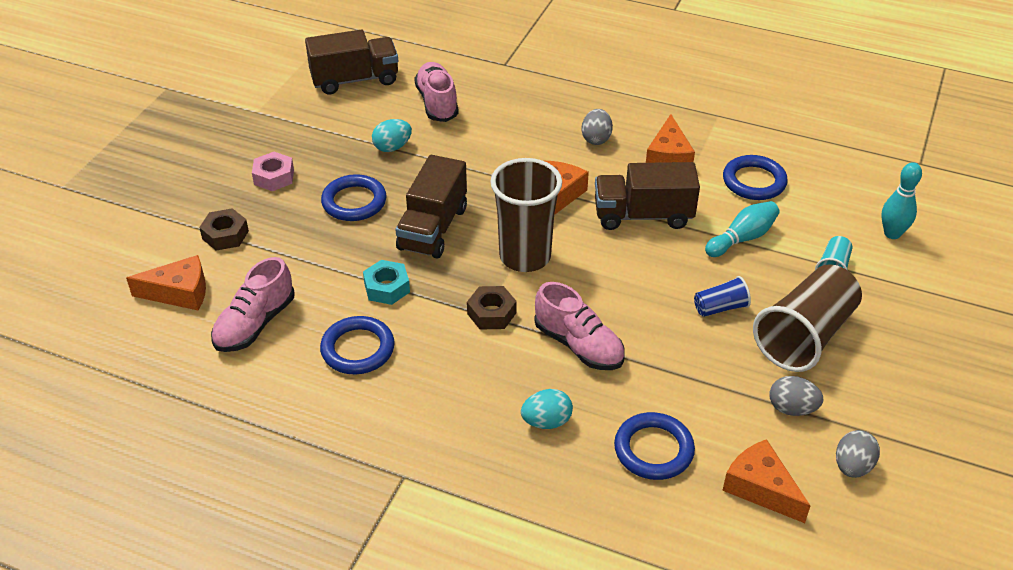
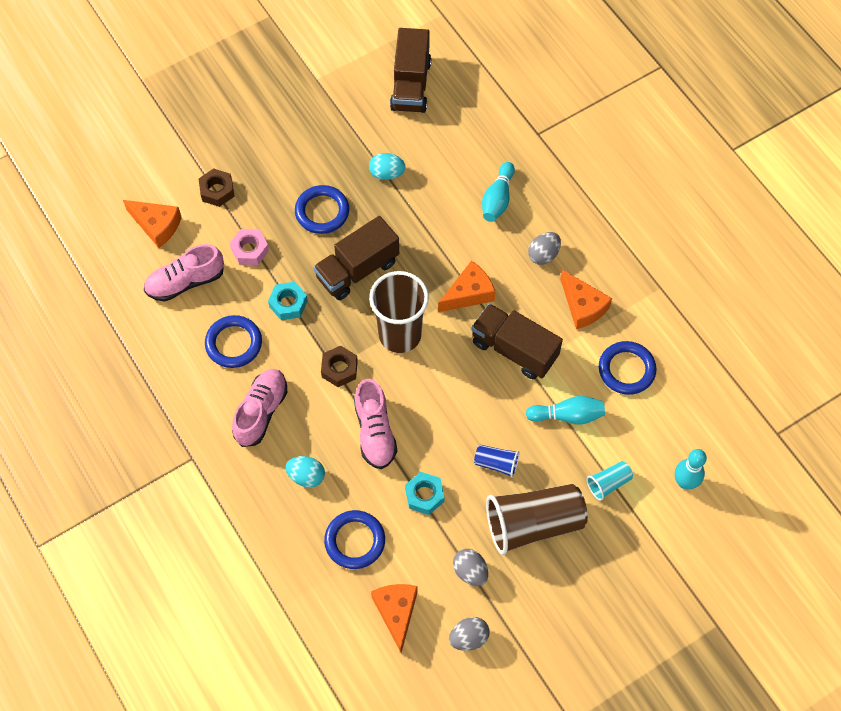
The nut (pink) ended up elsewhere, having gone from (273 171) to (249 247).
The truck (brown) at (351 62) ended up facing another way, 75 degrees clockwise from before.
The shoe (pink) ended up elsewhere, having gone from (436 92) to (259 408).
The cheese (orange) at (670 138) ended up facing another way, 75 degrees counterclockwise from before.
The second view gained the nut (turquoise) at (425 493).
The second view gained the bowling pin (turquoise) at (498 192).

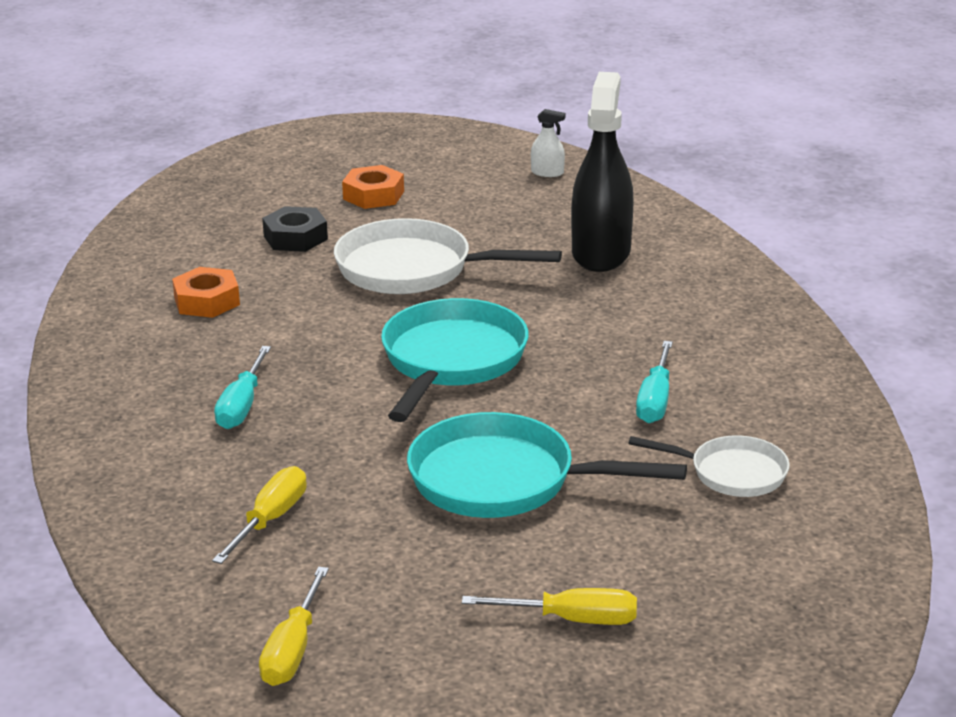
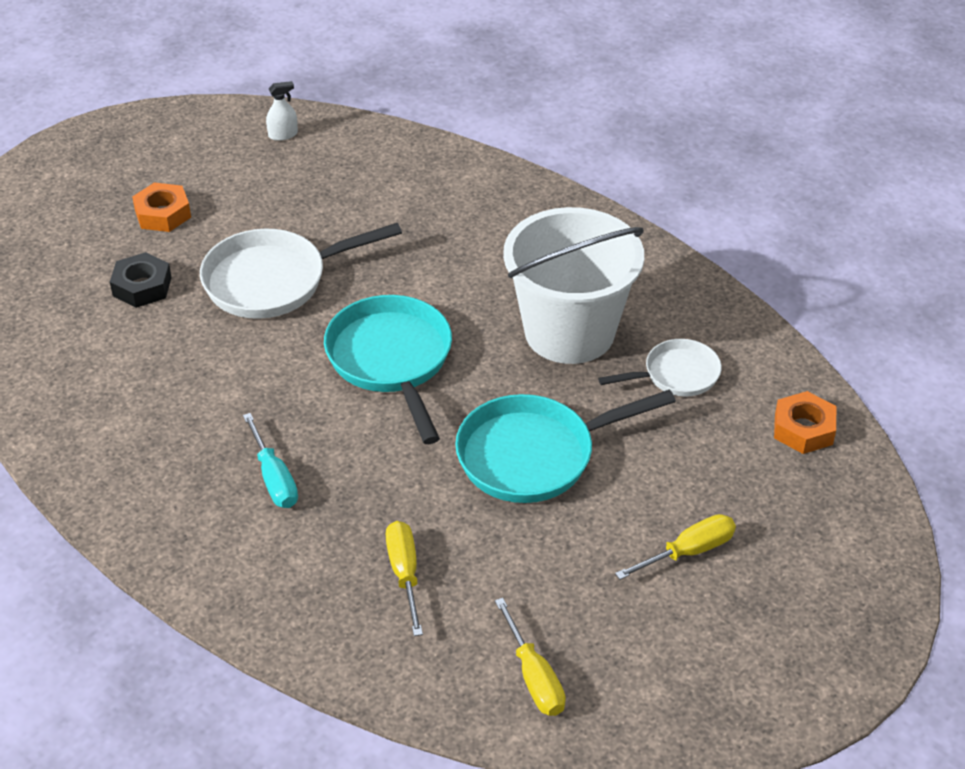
The nut (orange) ended up elsewhere, having gone from (206 292) to (805 422).
The second view lost the spray bottle (black) at (602 172).
Where the screwdriver (turquoise) stood at (654 382), the bucket (white) came to stand at (573 285).

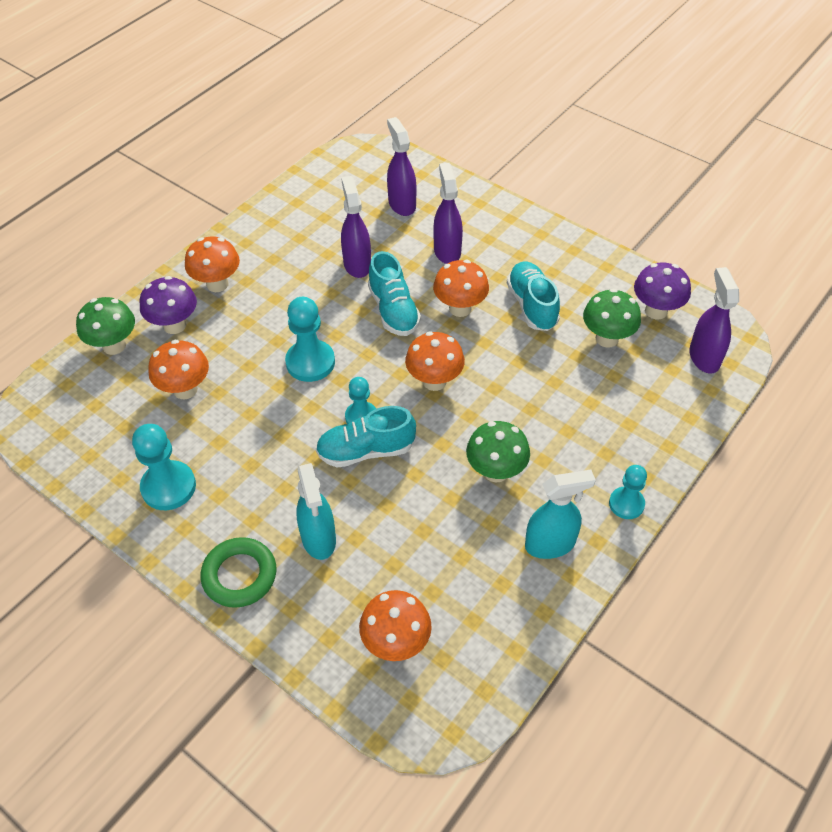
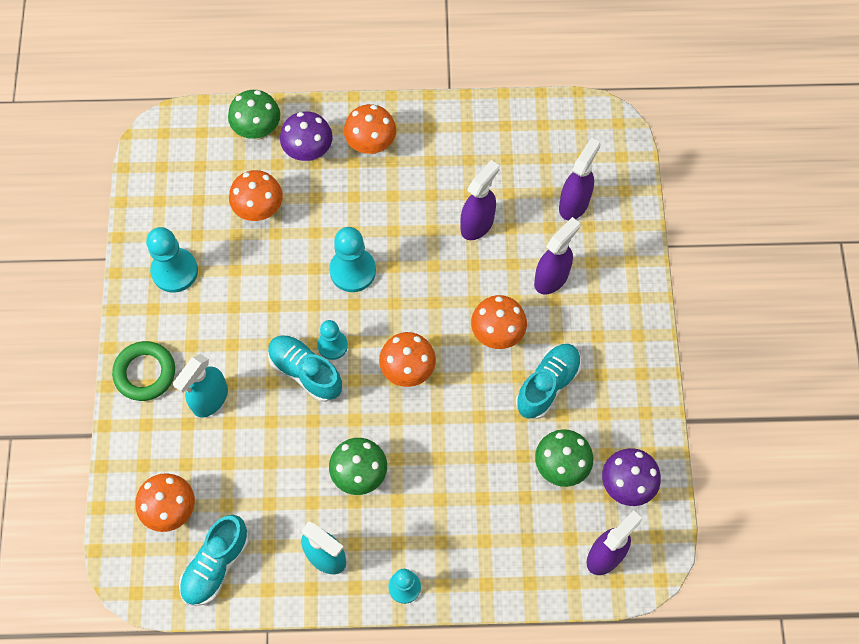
The shoe (turquoise) ended up elsewhere, having gone from (394 293) to (214 560).

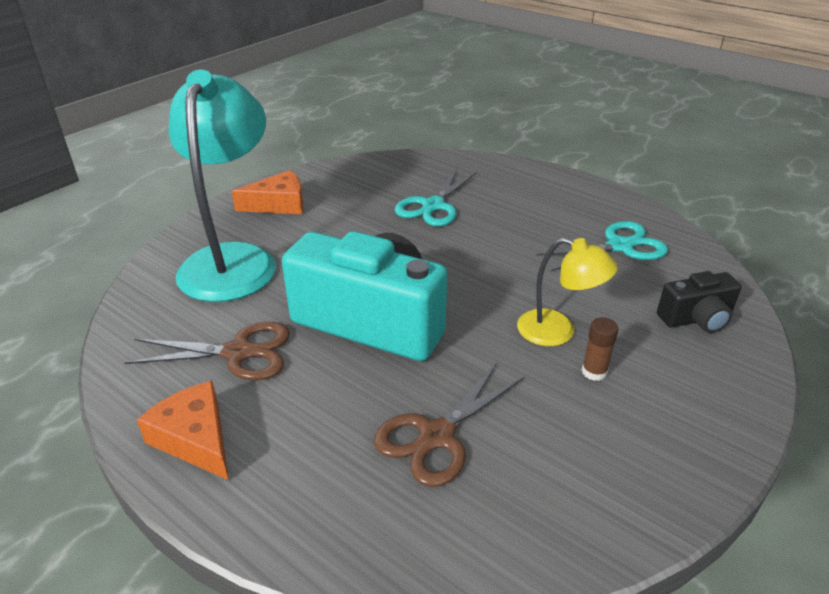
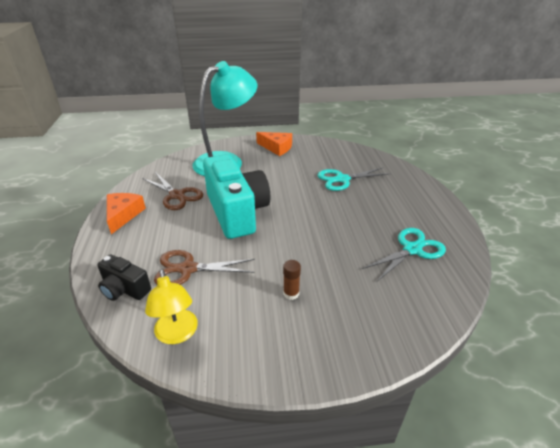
The lamp (yellow) ended up elsewhere, having gone from (567 292) to (171 306).
The scissors (turquoise) at (602 246) ended up facing another way, 60 degrees counterclockwise from before.
The camera (black) ended up elsewhere, having gone from (699 302) to (124 277).

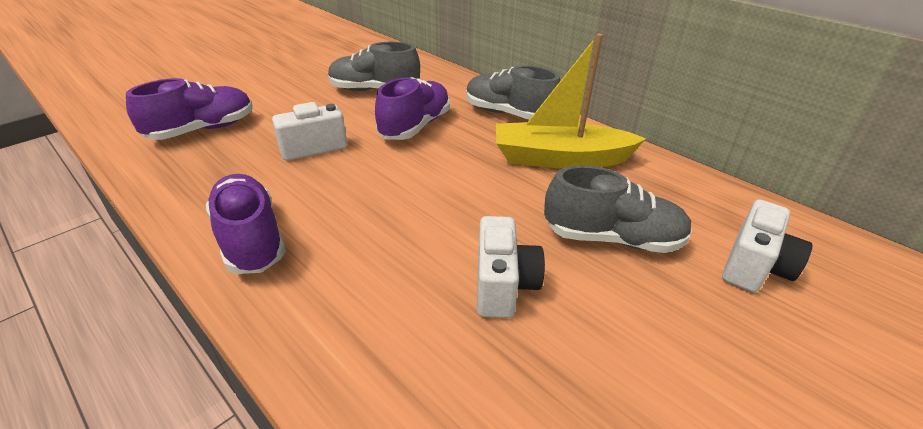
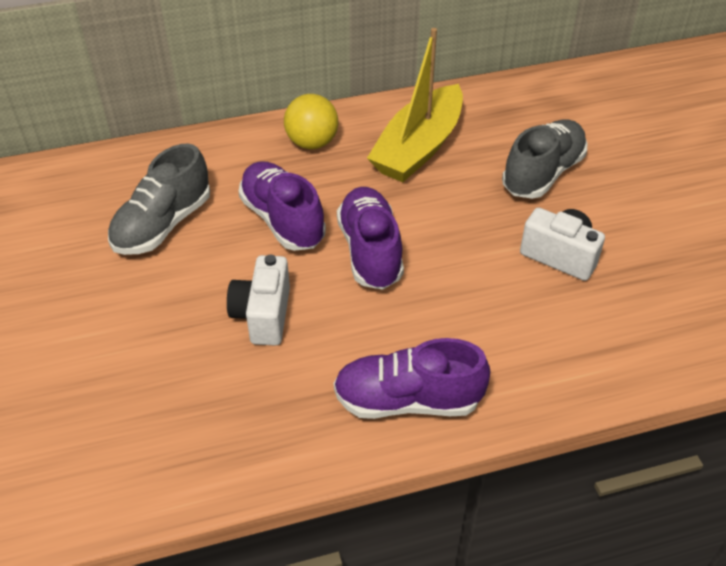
The shoe (purple) ended up elsewhere, having gone from (189 109) to (370 238).
Where the shoe (grey) stood at (513 92), the ball (yellow) came to stand at (311 121).
The second view lost the camera (white) at (767 245).

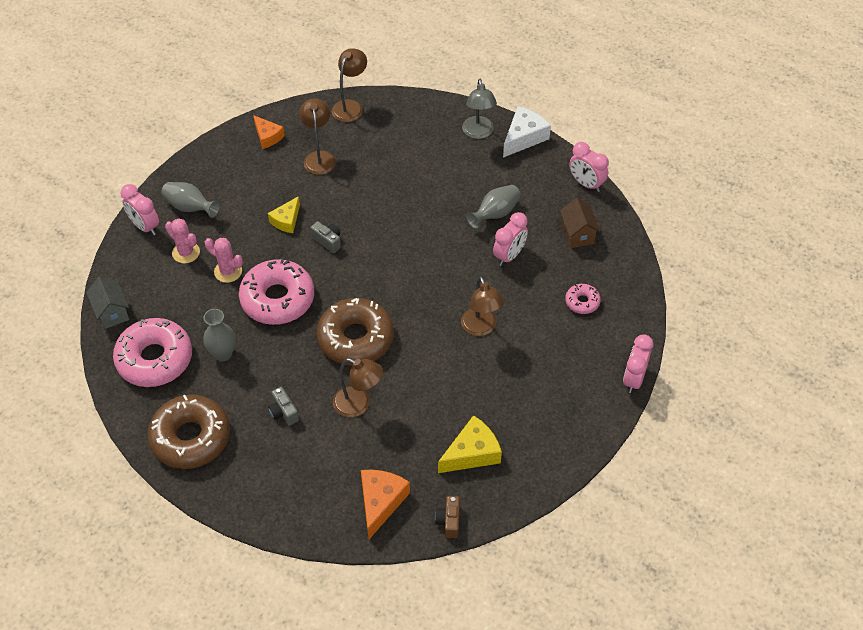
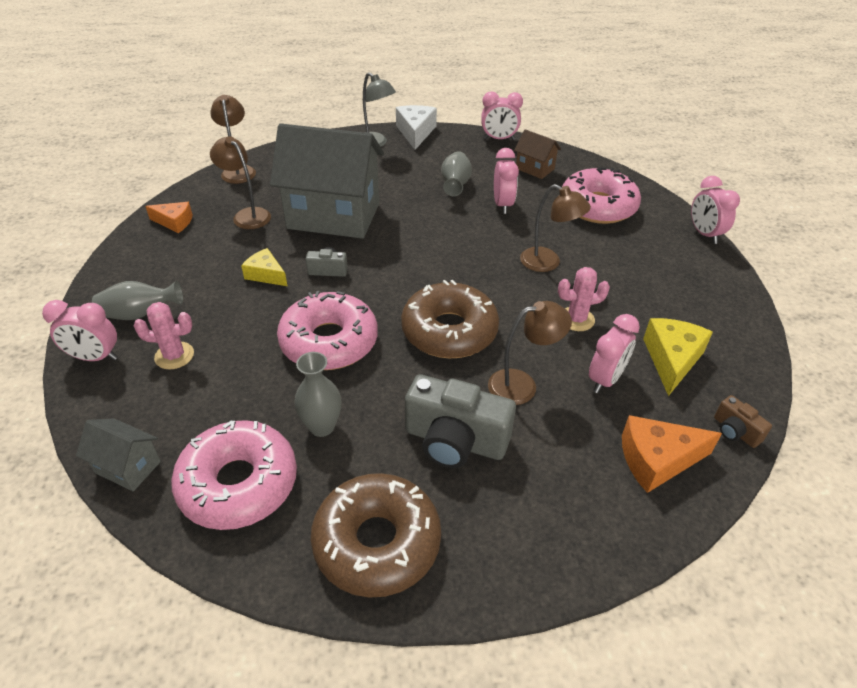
The cactus (pink) ended up elsewhere, having gone from (224 260) to (584 299).
The cheese (yellow) at (284 214) ended up facing another way, 135 degrees clockwise from before.
The size of the camera (grey) at (283 406) changed by a factor of 2.08.
The cheese (orange) at (385 504) ended up facing another way, 75 degrees counterclockwise from before.
The size of the donut (pink) at (583 299) changed by a factor of 2.15.
The second view gained the house (grey) at (327 181).
The second view gained the clock (pink) at (614 353).

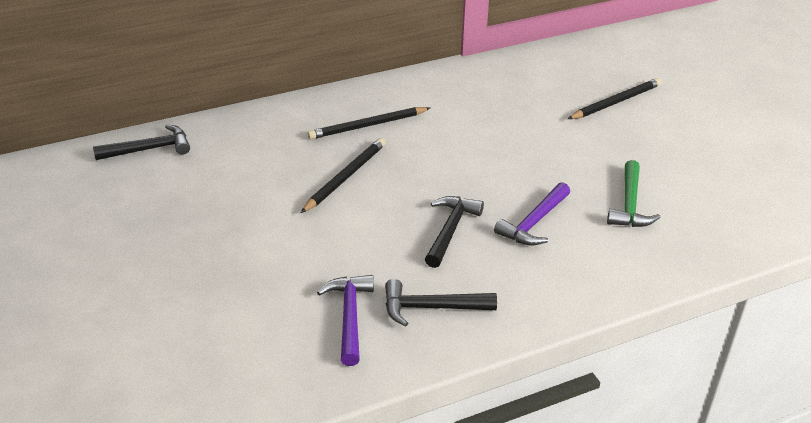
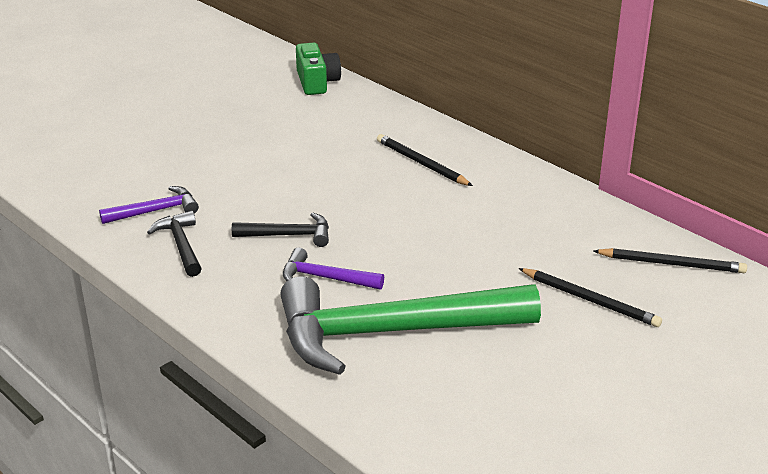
Where the hammer (black) stood at (141 142), the camera (green) came to stand at (318 69).
The pencil (black) ended up elsewhere, having gone from (343 175) to (670 260).
The size of the hammer (green) at (634 193) changed by a factor of 2.33.

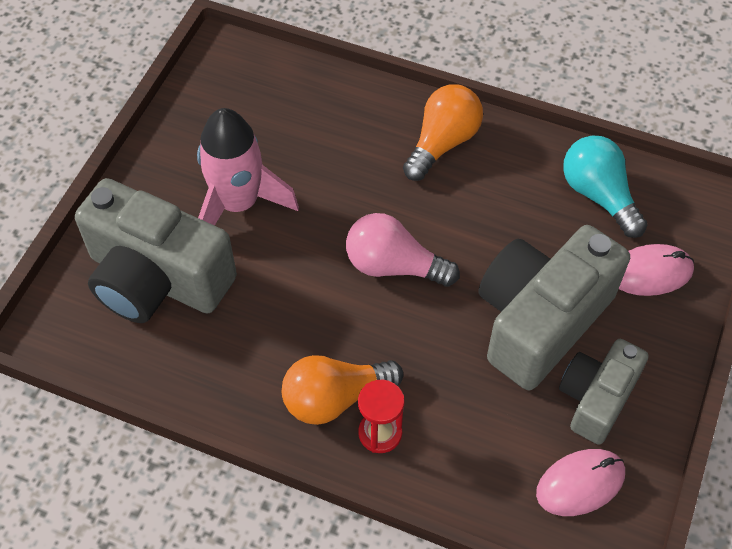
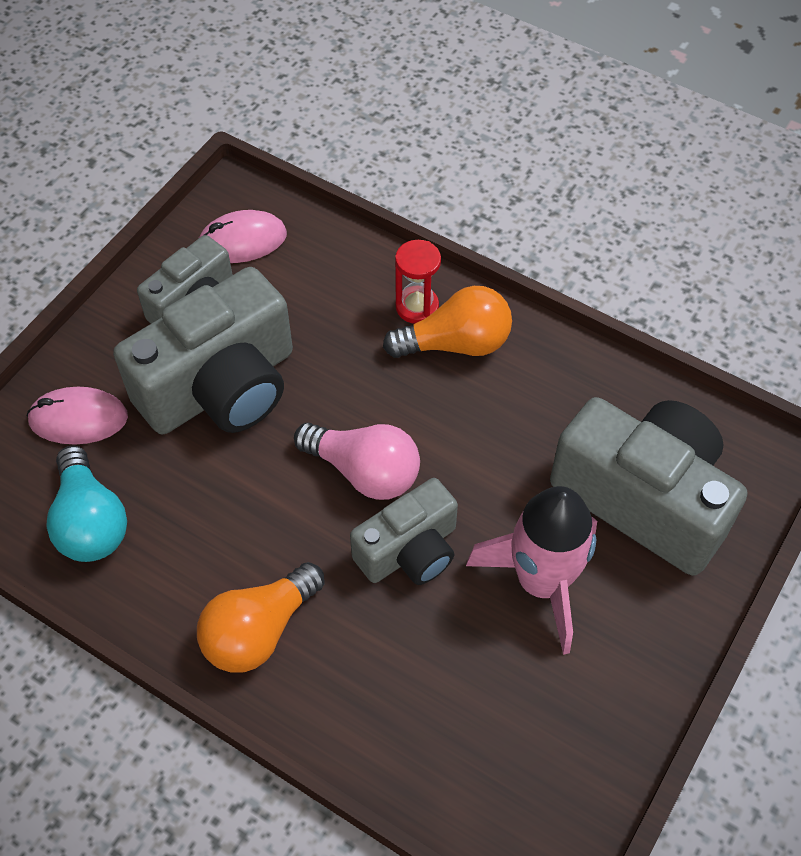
The second view gained the camera (grey) at (404 531).

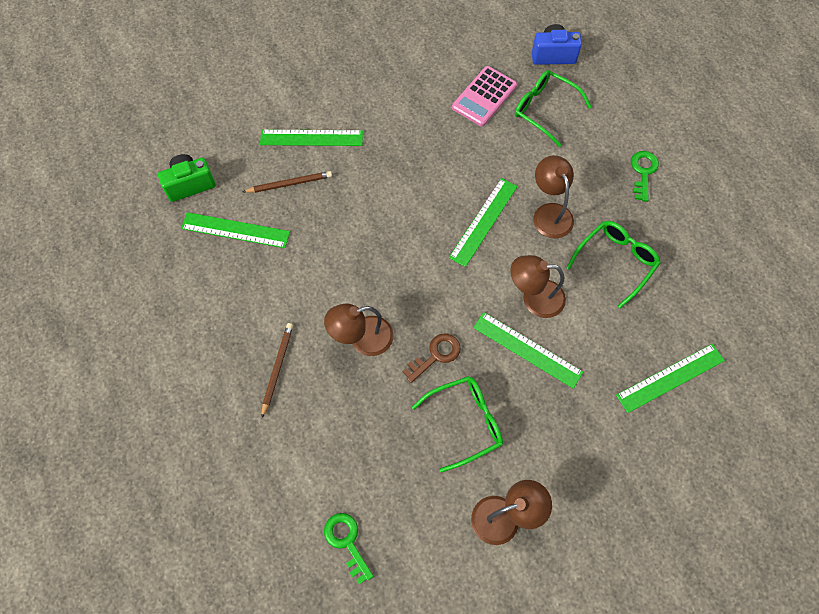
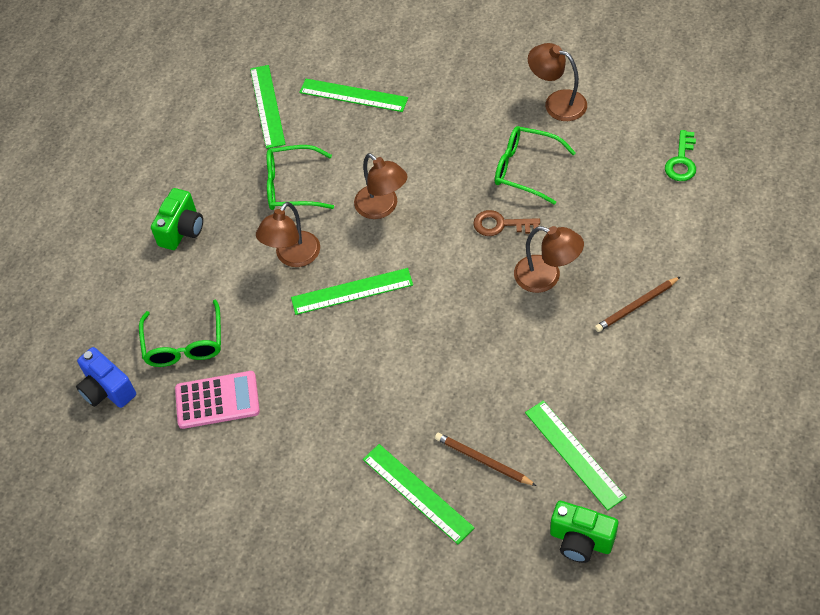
The ruler (green) ended up elsewhere, having gone from (528 350) to (268 107).
Where the key (green) stood at (645 176), the camera (green) came to stand at (177 219).

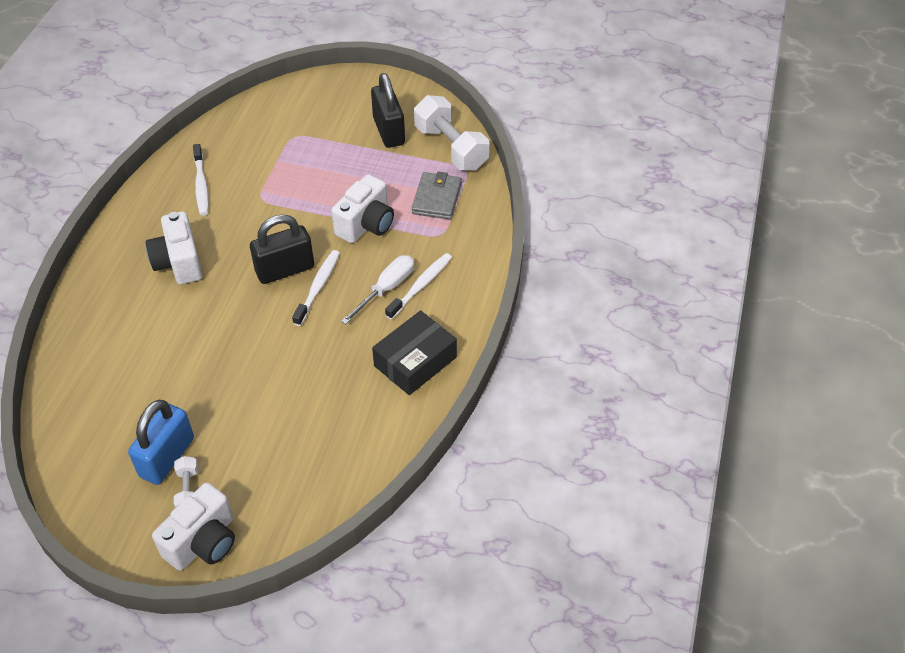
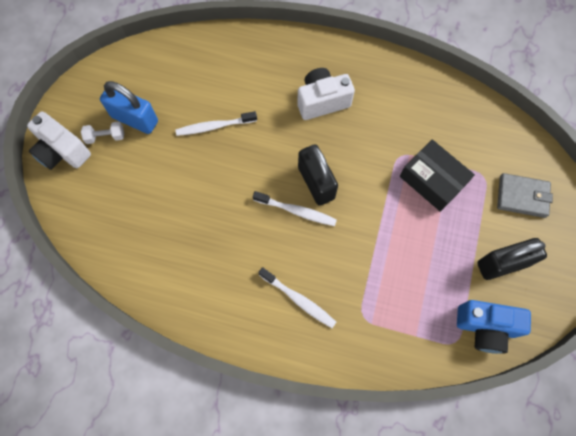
The toothbrush (white) ended up elsewhere, having gone from (201 180) to (216 123).
The second view lost the camera (white) at (362 208).
The second view lost the screwdriver (white) at (377 289).
The box (black) ended up elsewhere, having gone from (414 352) to (437 176).
The wallet (grey) ended up elsewhere, having gone from (437 195) to (525 195).
Where the dumbbell (white) stood at (451 132), the camera (blue) came to stand at (494 327).

